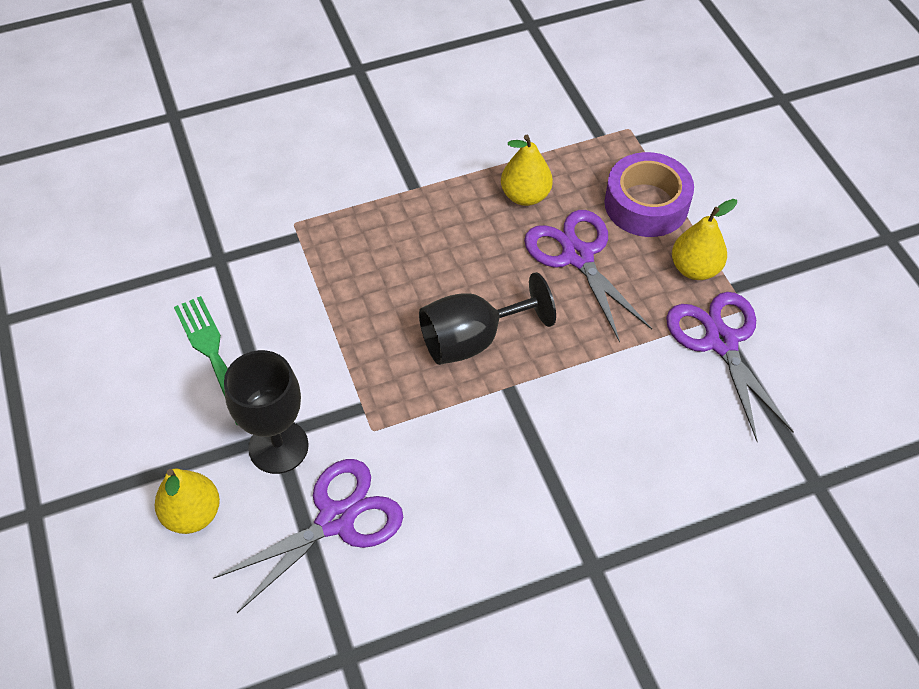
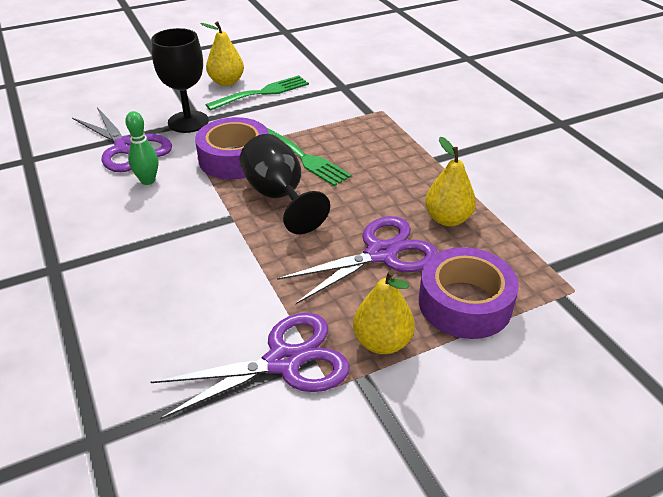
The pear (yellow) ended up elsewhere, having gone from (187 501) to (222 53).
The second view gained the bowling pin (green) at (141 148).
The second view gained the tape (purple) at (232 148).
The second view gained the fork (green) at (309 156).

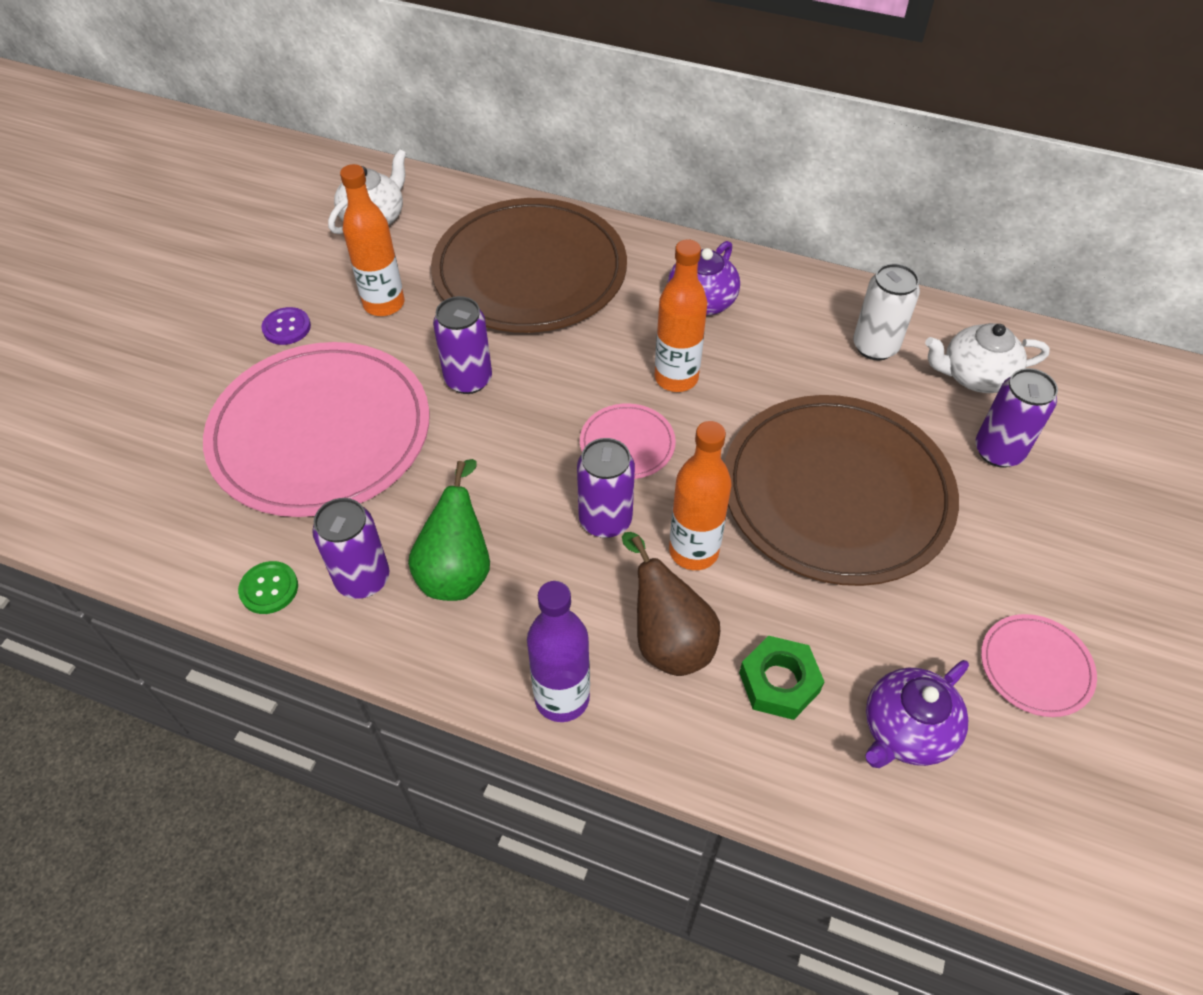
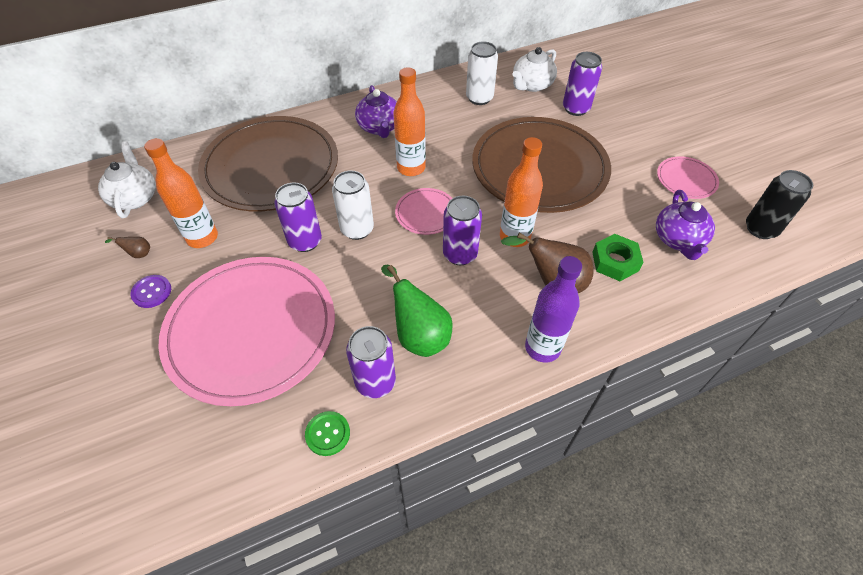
The second view gained the pear (brown) at (127 247).
The second view gained the can (white) at (353 205).
The second view gained the can (black) at (779 204).

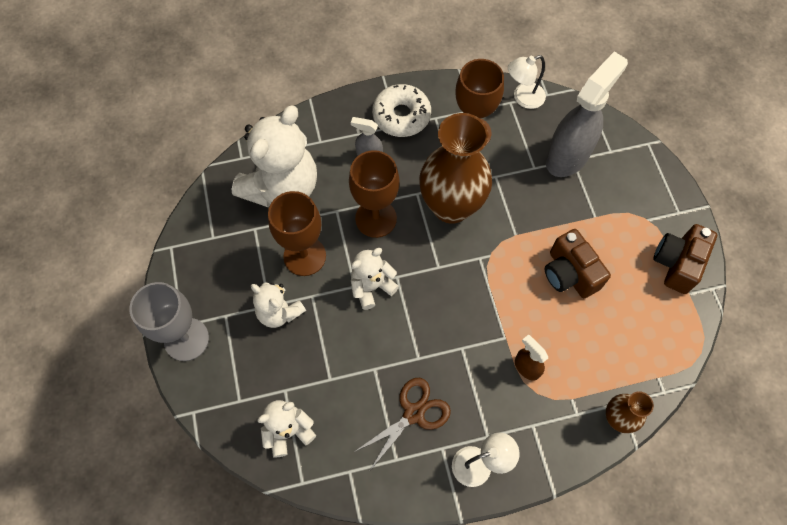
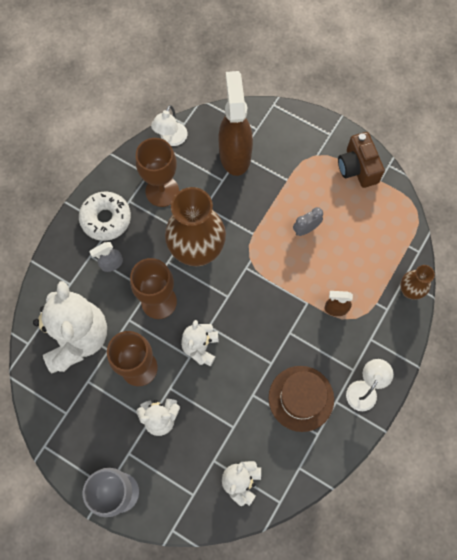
Where the scissors (brown) stood at (402 424), the hat (brown) came to stand at (301 399).
Where the camera (brown) stood at (578 263), the clock (grey) came to stand at (308 221).
What was the spray bottle (grey) at (587 114) turned into the spray bottle (brown) at (235 123).

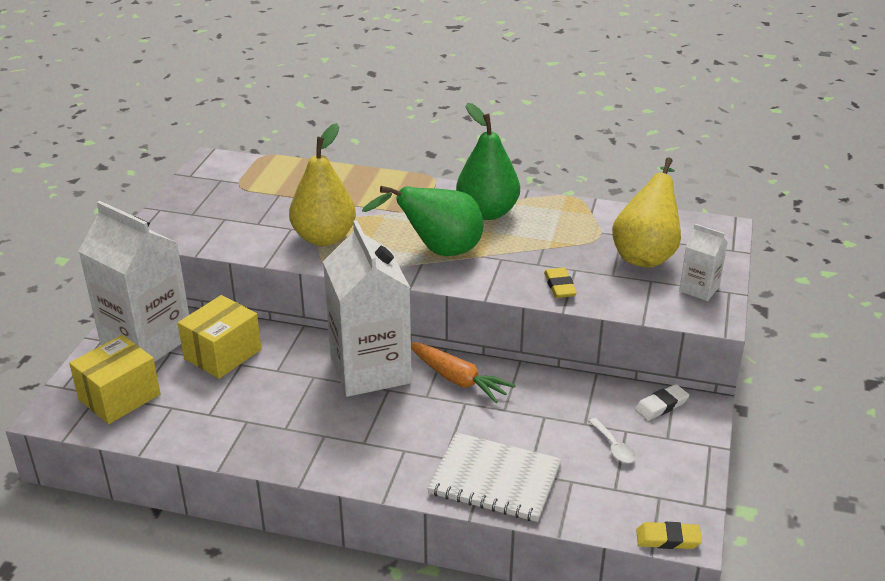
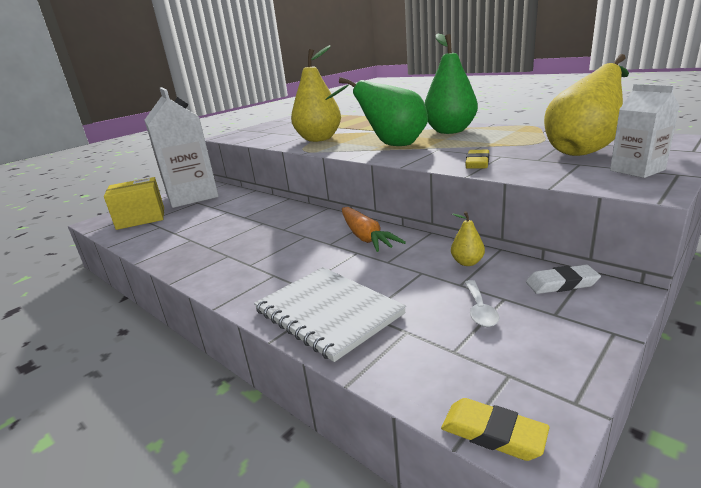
The second view lost the box (yellow) at (219 337).
The second view lost the carton (white) at (367 308).
The second view gained the pear (yellow) at (468 238).

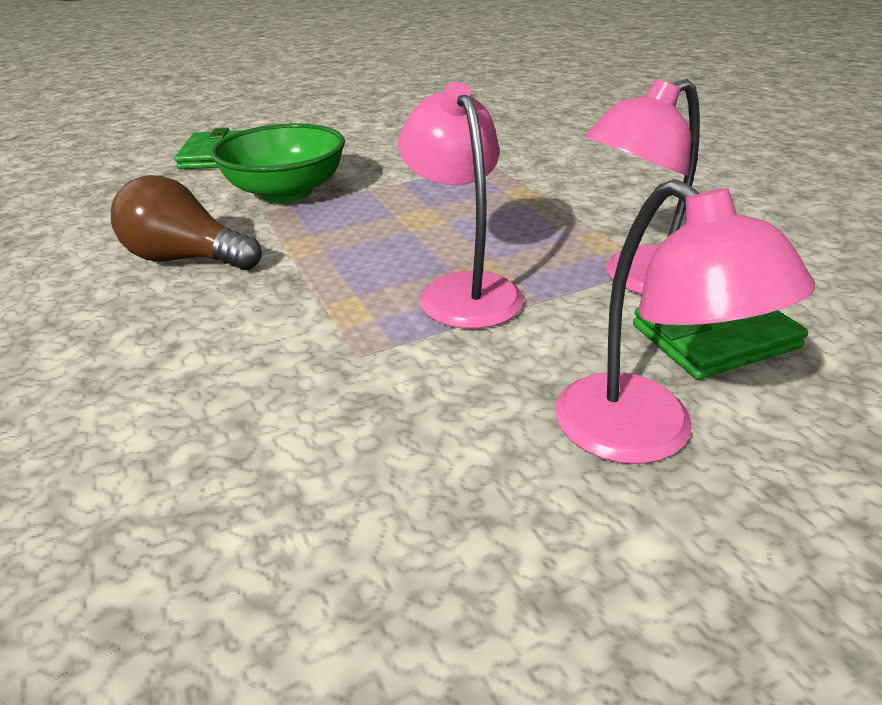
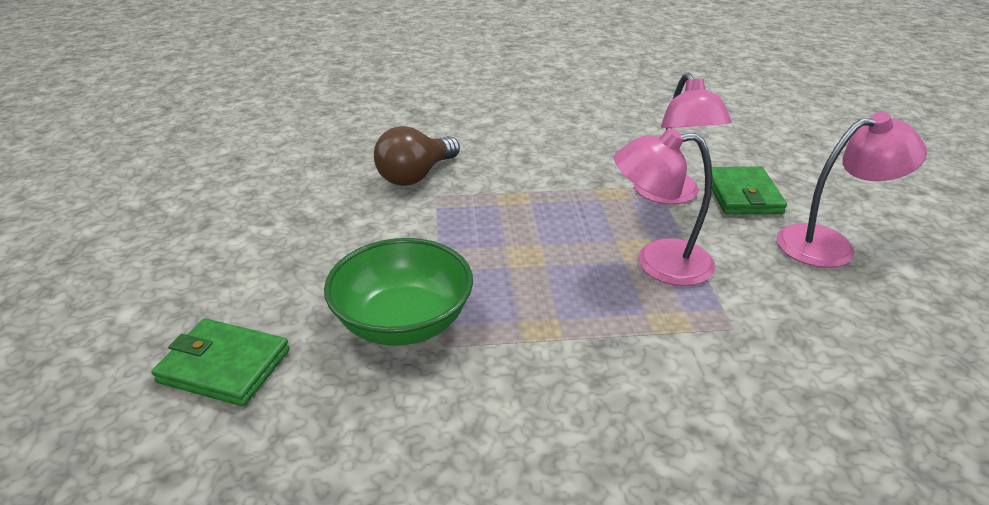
The light bulb (brown) ended up elsewhere, having gone from (186 222) to (417 156).

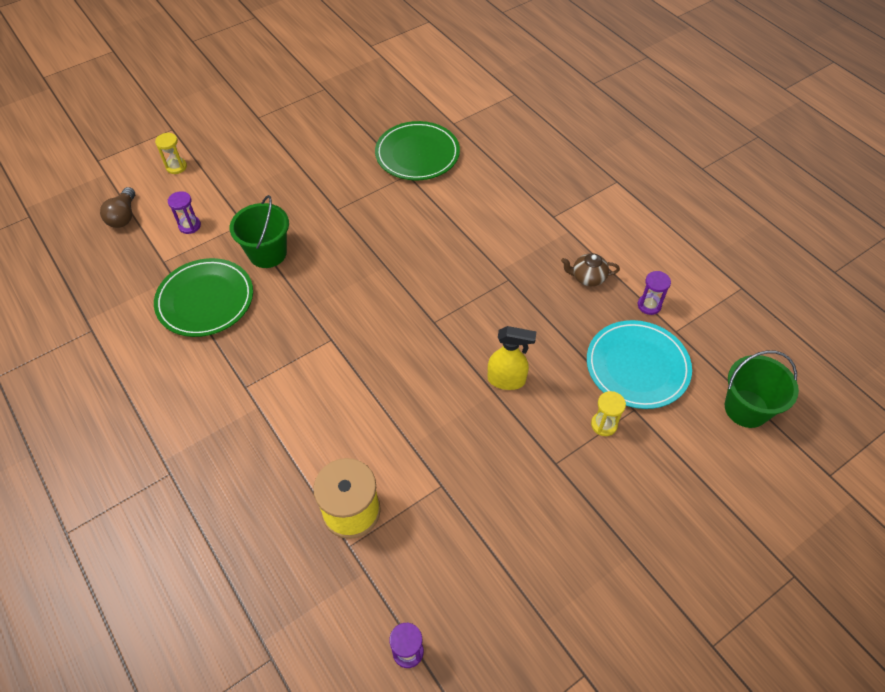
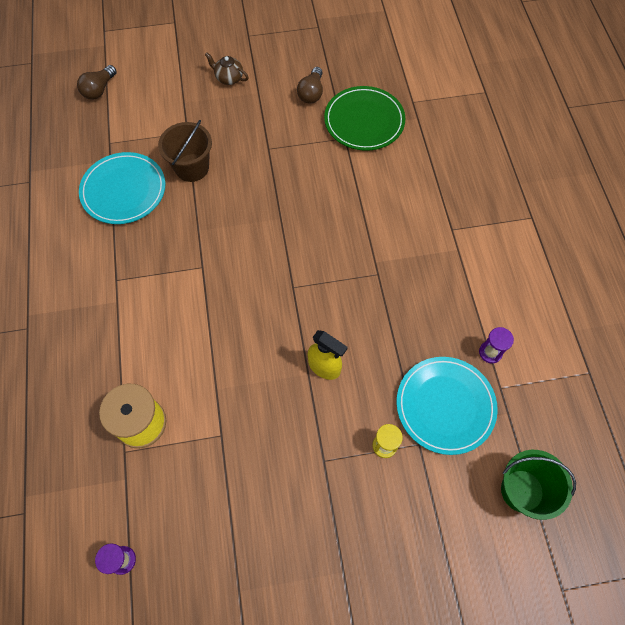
What was the plate (green) at (203 297) turned into the plate (turquoise) at (122 188).
The second view lost the hourglass (yellow) at (171 153).
The second view lost the hourglass (purple) at (184 212).
What was the bucket (green) at (259 231) turned into the bucket (brown) at (185 151).
The teapot (brown) ended up elsewhere, having gone from (590 269) to (227 68).
The second view gained the light bulb (brown) at (310 85).

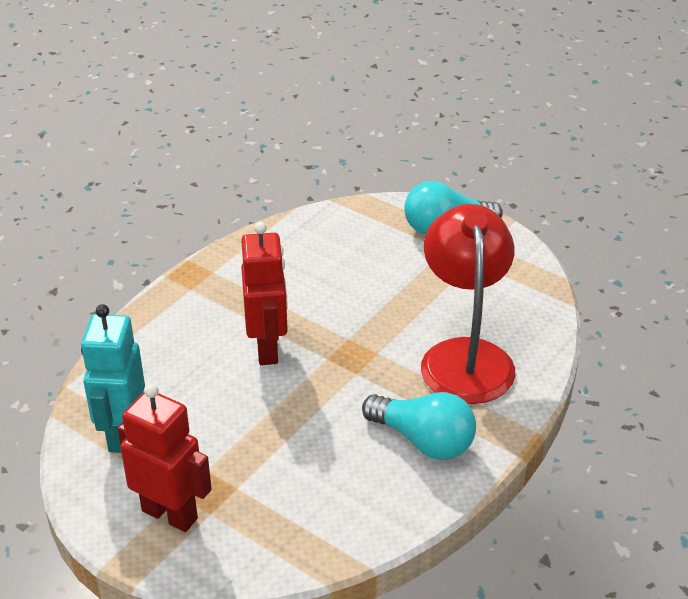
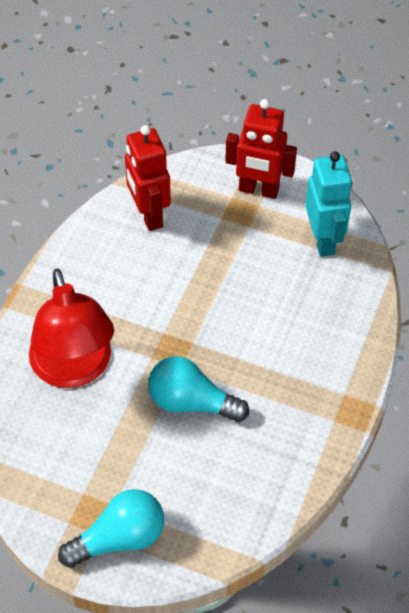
The robot (red) ended up elsewhere, having gone from (264 293) to (148 178).
The light bulb (turquoise) ended up elsewhere, having gone from (419 426) to (198 389).

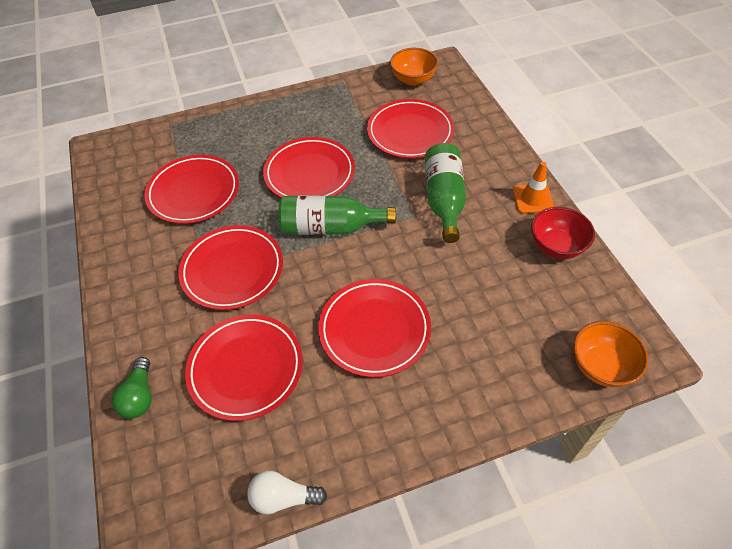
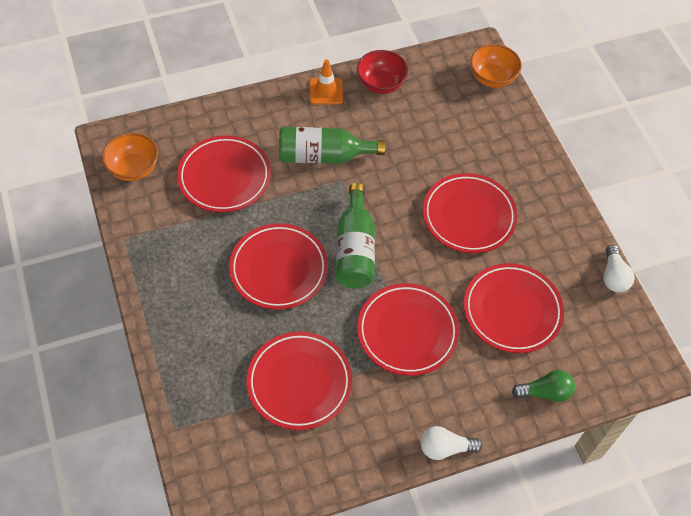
The second view gained the light bulb (white) at (451 443).

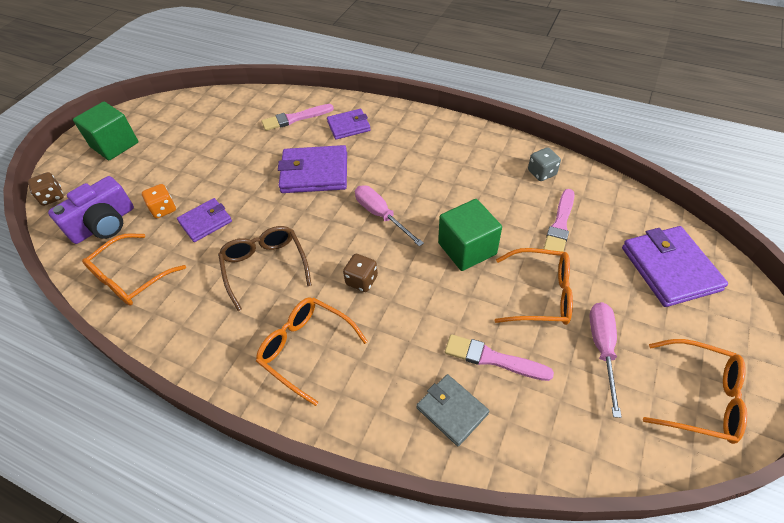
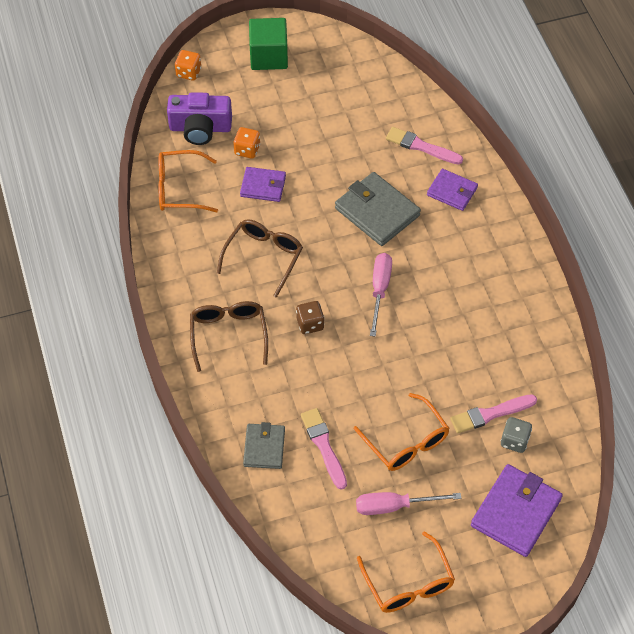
What was the dice (brown) at (46 189) turned into the dice (orange) at (188 65).
What was the glasses (orange) at (312 351) turned into the glasses (brown) at (229 336).
What was the wallet (purple) at (312 169) turned into the wallet (grey) at (378 209).
The second view lost the cube (green) at (470 235).
The dice (grey) ended up elsewhere, having gone from (544 164) to (516 435).
The screwdriver (pink) at (605 360) ended up facing another way, 150 degrees counterclockwise from before.

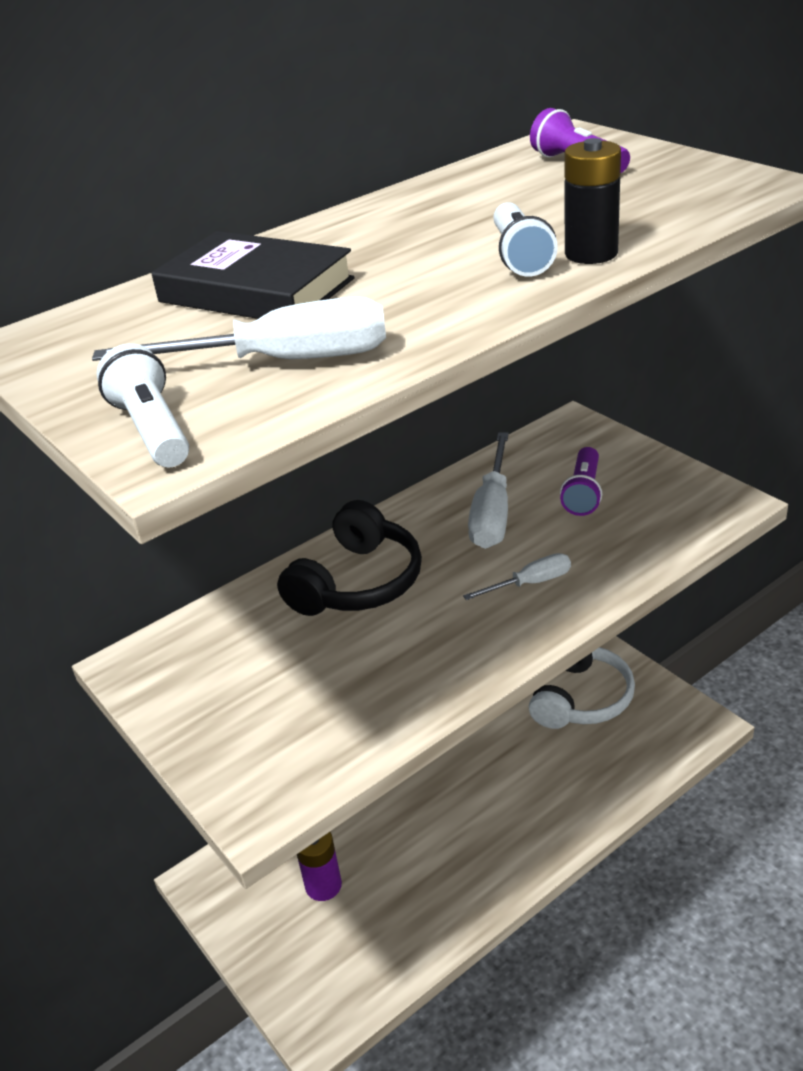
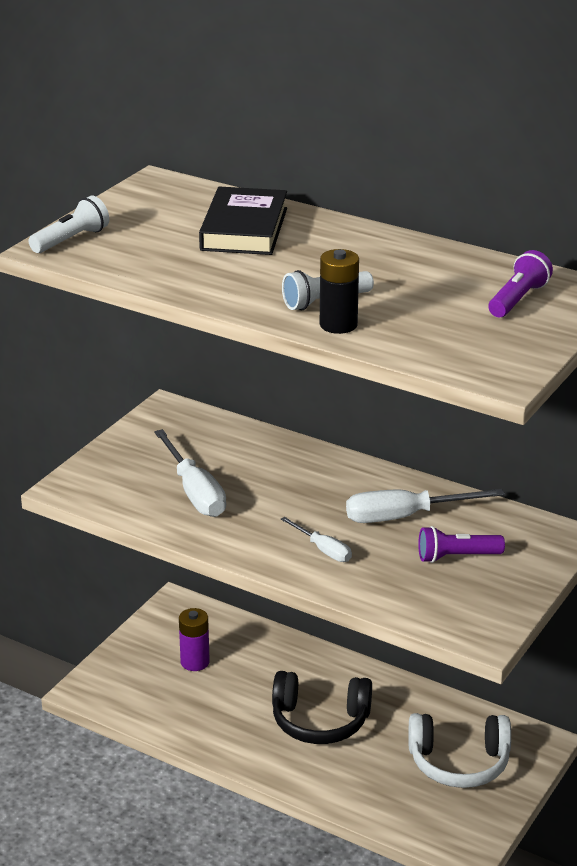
The screwdriver (white) ended up elsewhere, having gone from (239 329) to (190 473).
The headphones (black) ended up elsewhere, having gone from (349 558) to (322 707).

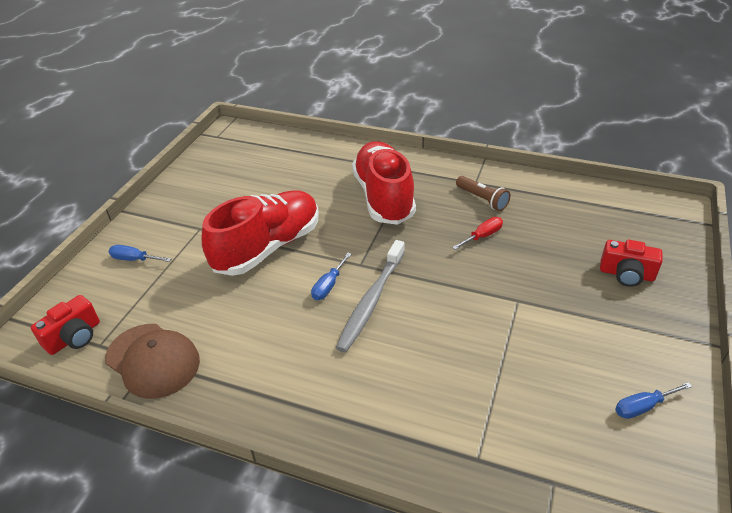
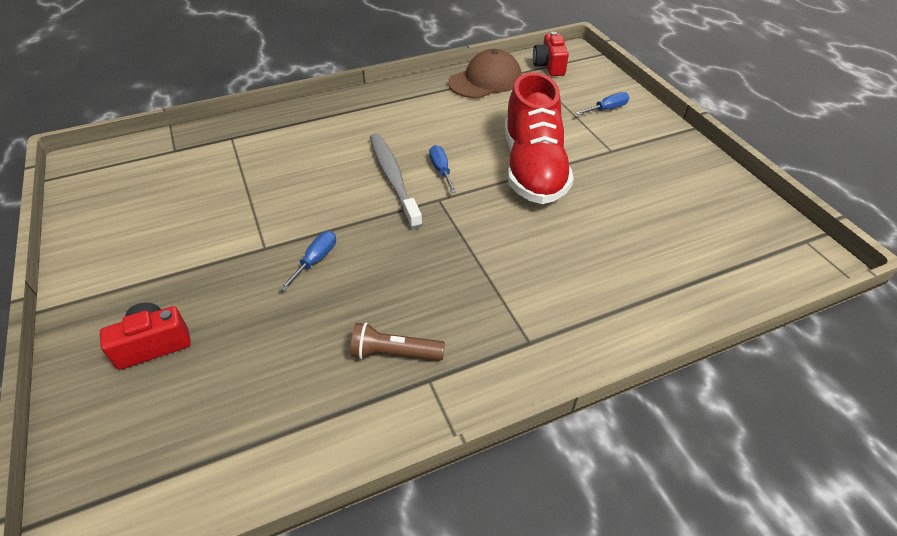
The cap (brown) at (152 361) ended up facing another way, 150 degrees clockwise from before.
The second view lost the shoe (red) at (384 183).
The second view lost the screwdriver (red) at (477 233).
The screwdriver (blue) ended up elsewhere, having gone from (653 400) to (308 261).

